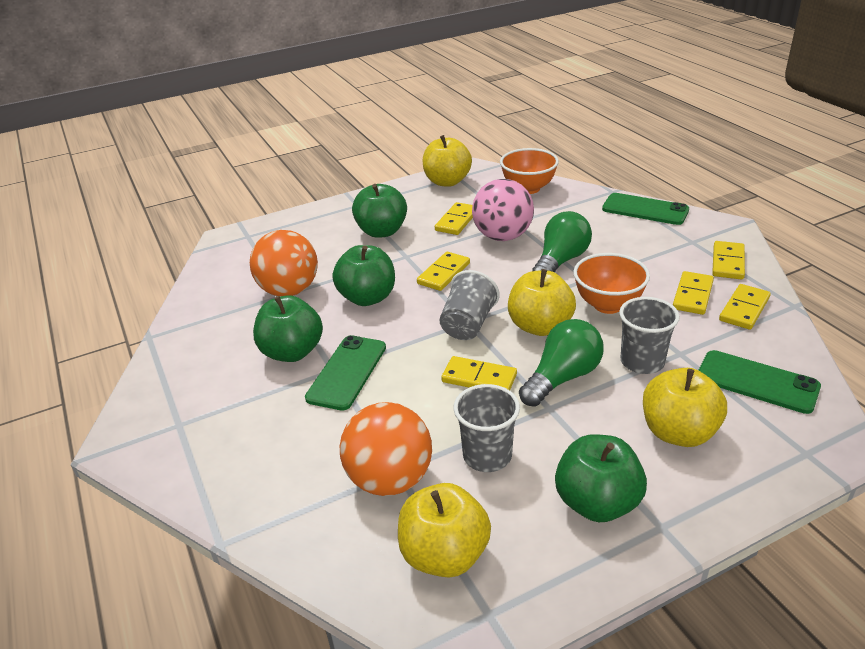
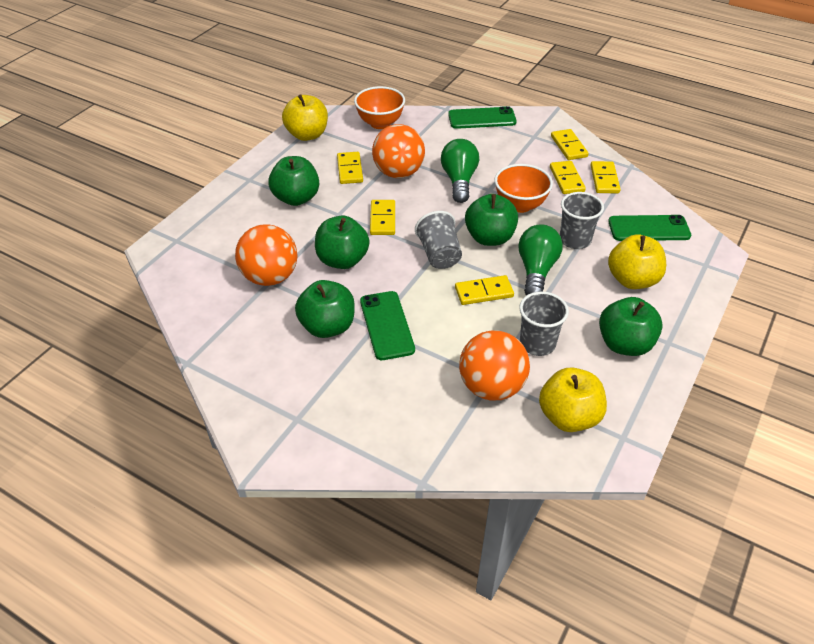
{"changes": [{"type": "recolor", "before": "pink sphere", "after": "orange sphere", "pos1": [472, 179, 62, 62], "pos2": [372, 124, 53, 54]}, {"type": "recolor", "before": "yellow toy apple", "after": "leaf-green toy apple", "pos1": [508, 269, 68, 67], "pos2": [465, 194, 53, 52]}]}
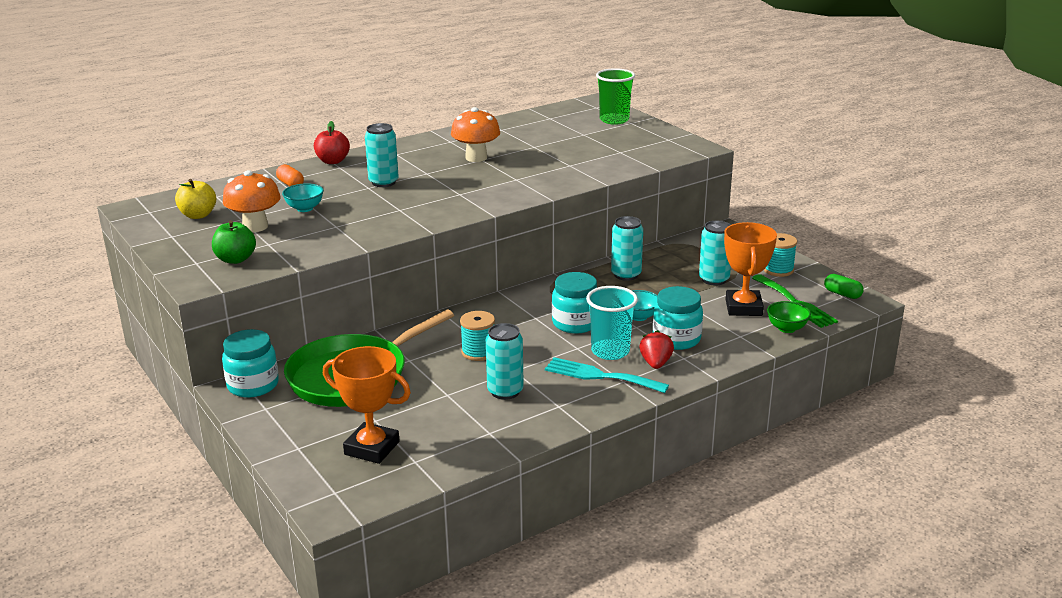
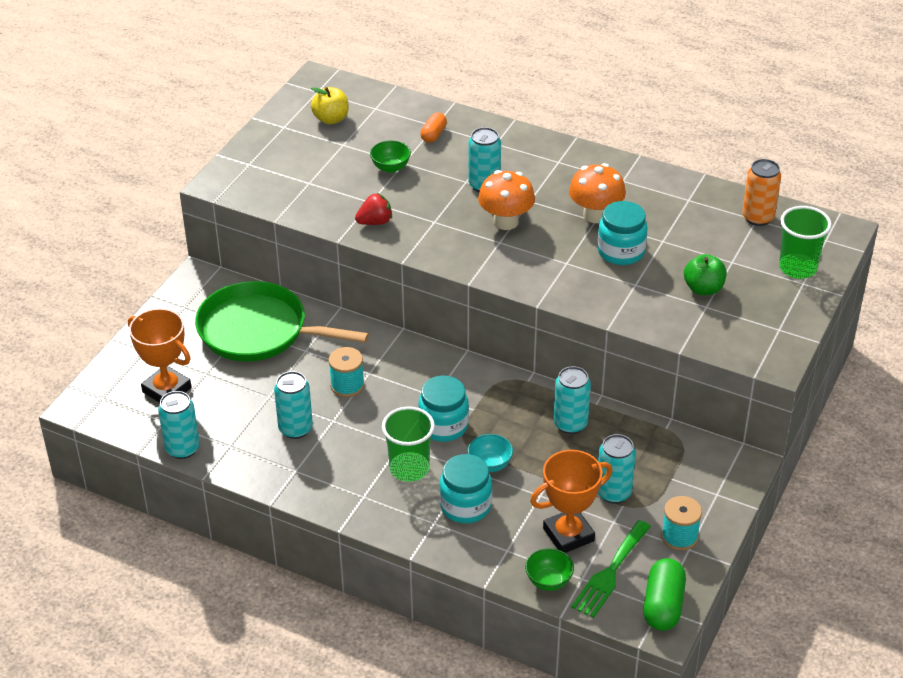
{"changes": [{"type": "rotate", "before": "orange prize cup", "pos1": [323, 346, 88, 118], "pos2": [128, 308, 63, 95], "turn": -45}, {"type": "insert", "after": "aqua tin", "pos2": [158, 391, 42, 68]}, {"type": "move", "before": "crimson toy strawberry", "pos1": [640, 330, 34, 39], "pos2": [355, 193, 37, 32]}, {"type": "recolor", "before": "aqua serving bowl", "after": "leaf-green serving bowl", "pos1": [282, 183, 42, 29], "pos2": [370, 140, 41, 33]}, {"type": "recolor", "before": "aqua tumbler", "after": "leaf-green tumbler", "pos1": [586, 286, 52, 74], "pos2": [382, 406, 53, 76]}, {"type": "move", "before": "orange mushroom", "pos1": [223, 170, 58, 62], "pos2": [478, 170, 57, 60]}, {"type": "move", "before": "aqua preserve jar", "pos1": [222, 329, 57, 69], "pos2": [597, 201, 51, 64]}, {"type": "resize", "before": "leaf-green pill", "pos1": [824, 274, 40, 25], "pos2": [643, 558, 43, 73], "scale": 1.66}, {"type": "move", "before": "leaf-green toy apple", "pos1": [212, 220, 44, 44], "pos2": [684, 254, 43, 41]}, {"type": "insert", "after": "orange tin", "pos2": [742, 159, 39, 67]}, {"type": "delete", "before": "crimson toy apple", "pos1": [314, 121, 36, 43]}, {"type": "delete", "before": "aqua dinner fork", "pos1": [545, 357, 124, 36]}]}
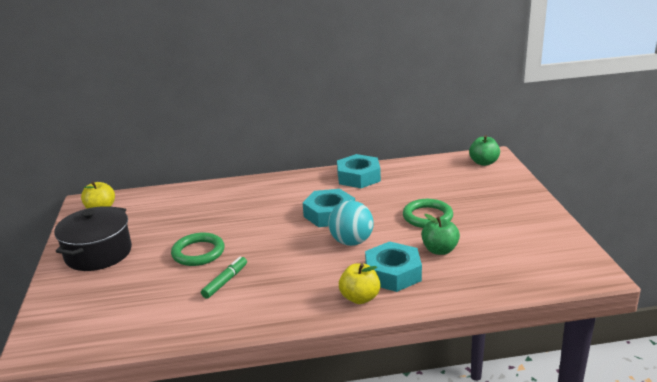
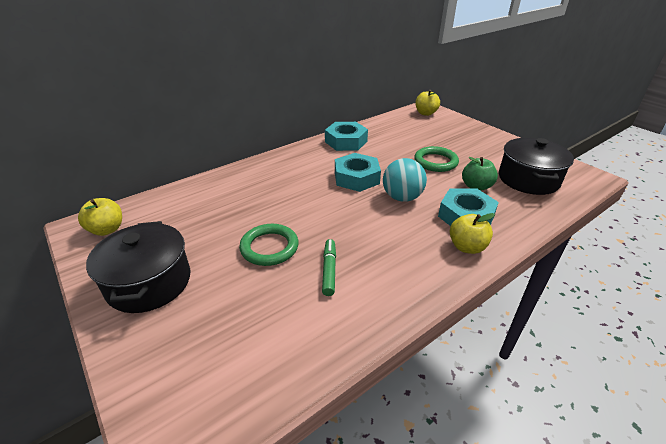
{"changes": [{"type": "recolor", "before": "leaf-green toy apple", "after": "yellow toy apple", "pos1": [469, 135, 31, 31], "pos2": [415, 90, 25, 26]}, {"type": "insert", "after": "jet-black pot", "pos2": [499, 138, 75, 57]}]}
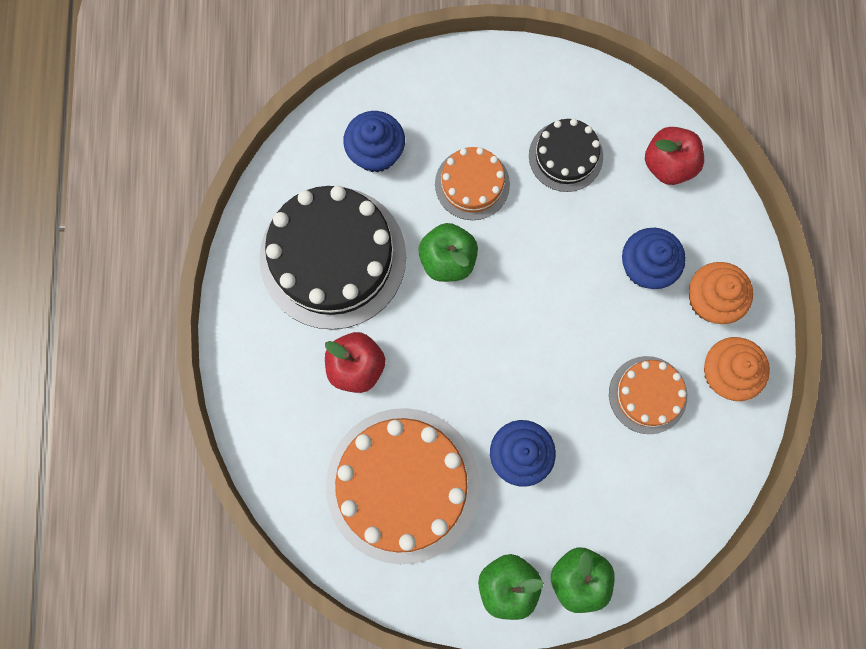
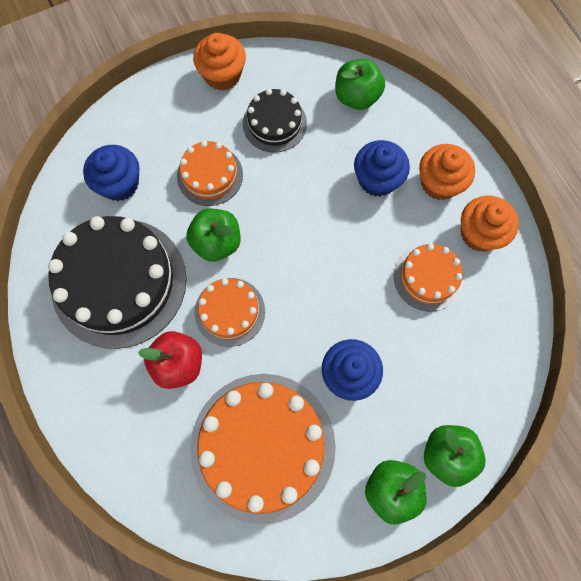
{"changes": [{"type": "insert", "after": "orange cupcake", "pos2": [193, 33, 53, 58]}, {"type": "insert", "after": "orange layer cake", "pos2": [195, 278, 70, 69]}, {"type": "recolor", "before": "crimson toy apple", "after": "leaf-green toy apple", "pos1": [645, 127, 59, 58], "pos2": [335, 59, 50, 51]}]}
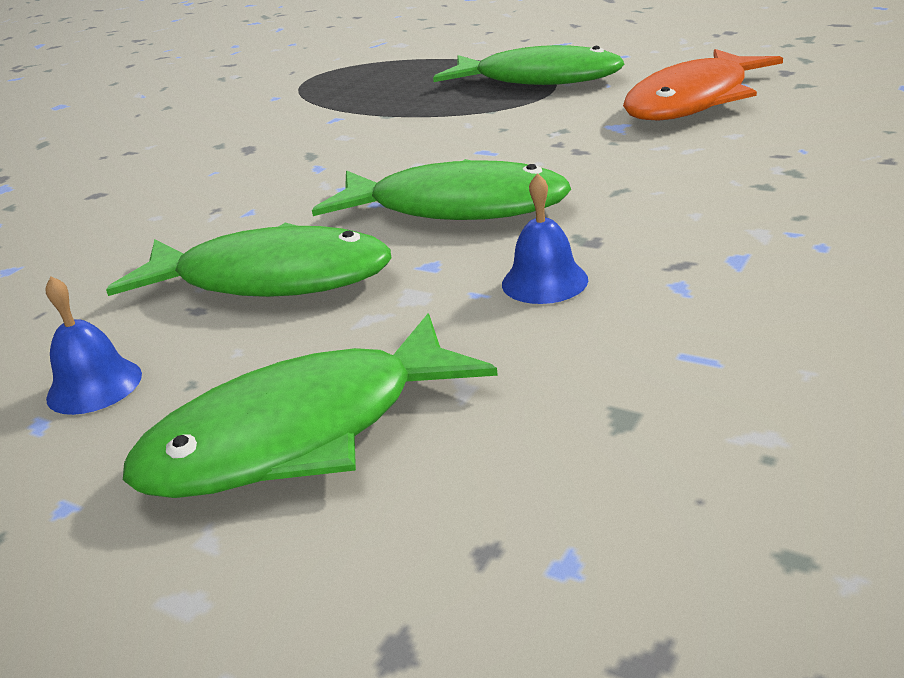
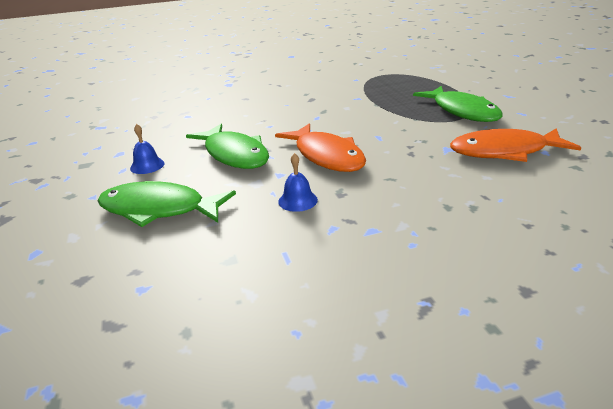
{"changes": [{"type": "recolor", "before": "leaf-green toy fish", "after": "orange toy fish", "pos1": [312, 159, 259, 61], "pos2": [275, 123, 91, 49]}]}
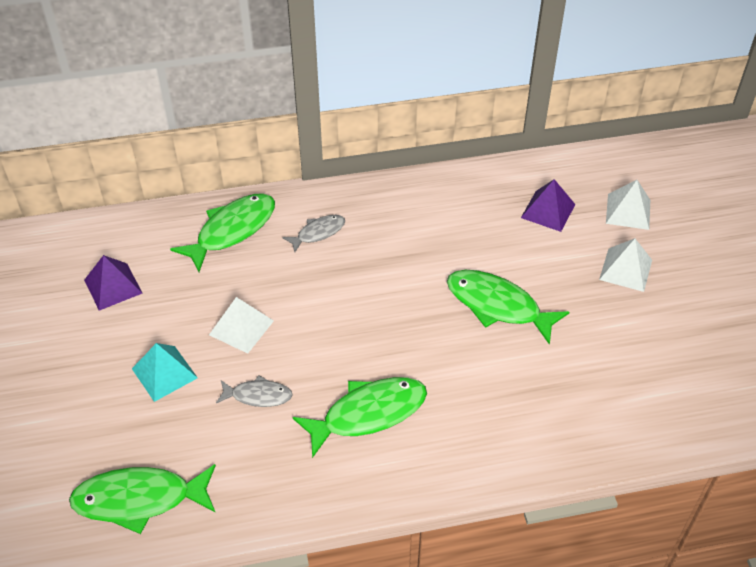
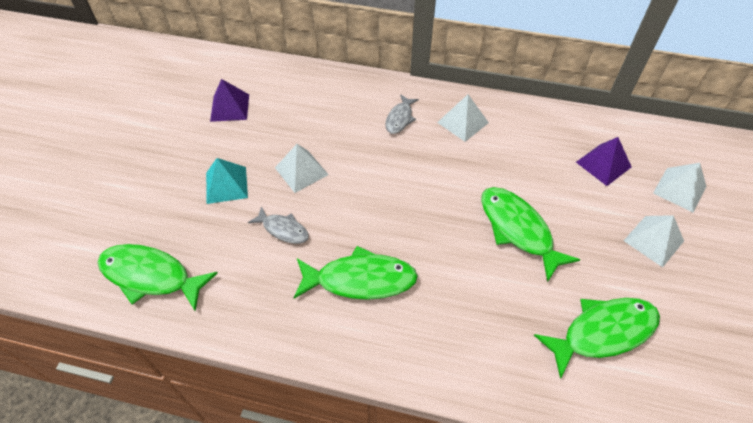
{"changes": [{"type": "rotate", "before": "grey toy fish", "pos1": [282, 215, 63, 37], "pos2": [385, 94, 34, 40], "turn": 120}, {"type": "insert", "after": "snow-white solid pyramid", "pos2": [437, 94, 52, 48]}, {"type": "move", "before": "leaf-green toy fish", "pos1": [170, 193, 105, 79], "pos2": [534, 298, 126, 81]}]}
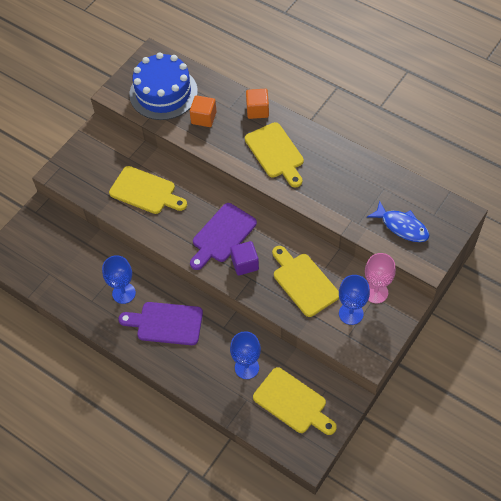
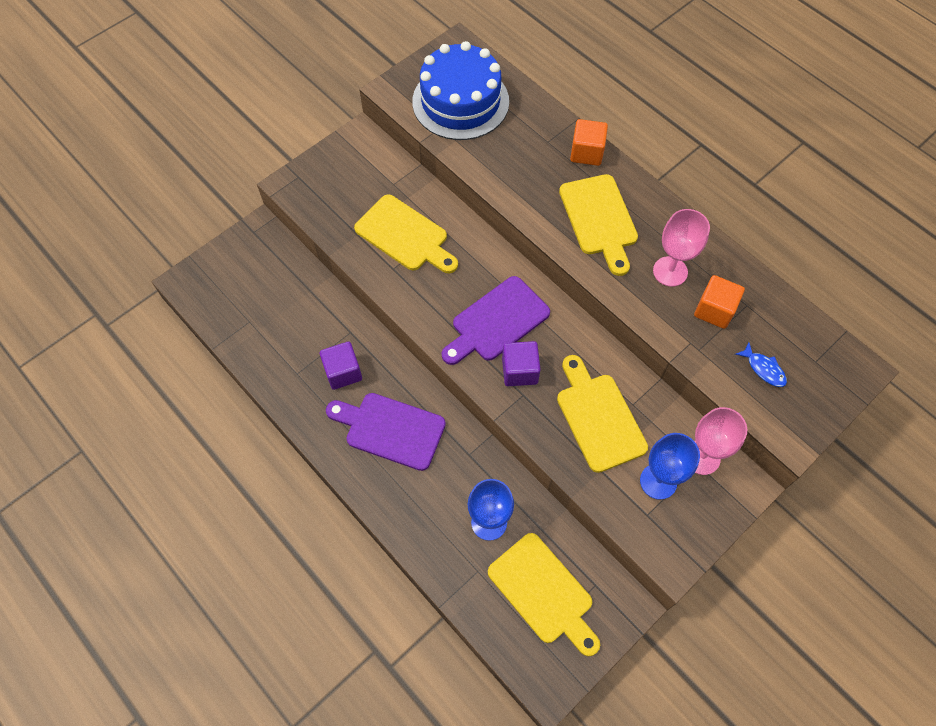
{"changes": [{"type": "replace", "before": "blue wine glass", "after": "royal purple cube", "pos1": [102, 255, 34, 49], "pos2": [320, 342, 42, 48]}, {"type": "insert", "after": "pink wine glass", "pos2": [653, 209, 57, 78]}, {"type": "move", "before": "orange cube", "pos1": [190, 95, 27, 32], "pos2": [694, 275, 51, 54]}, {"type": "resize", "before": "blue toy fish", "pos1": [367, 200, 62, 42], "pos2": [735, 342, 52, 45], "scale": 0.58}]}
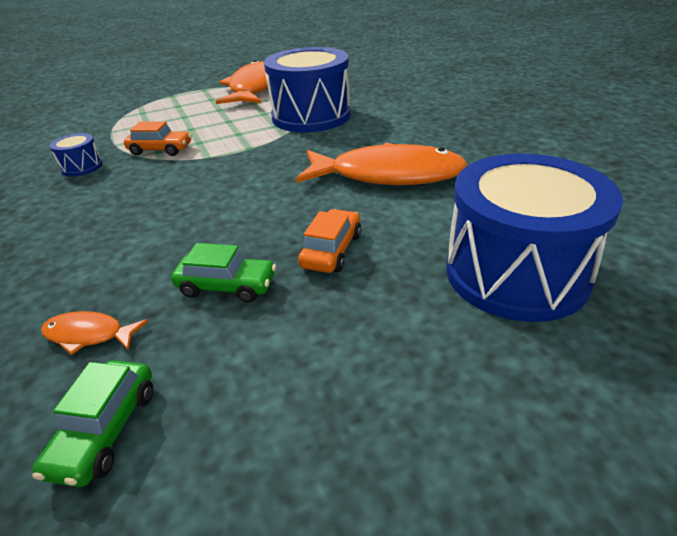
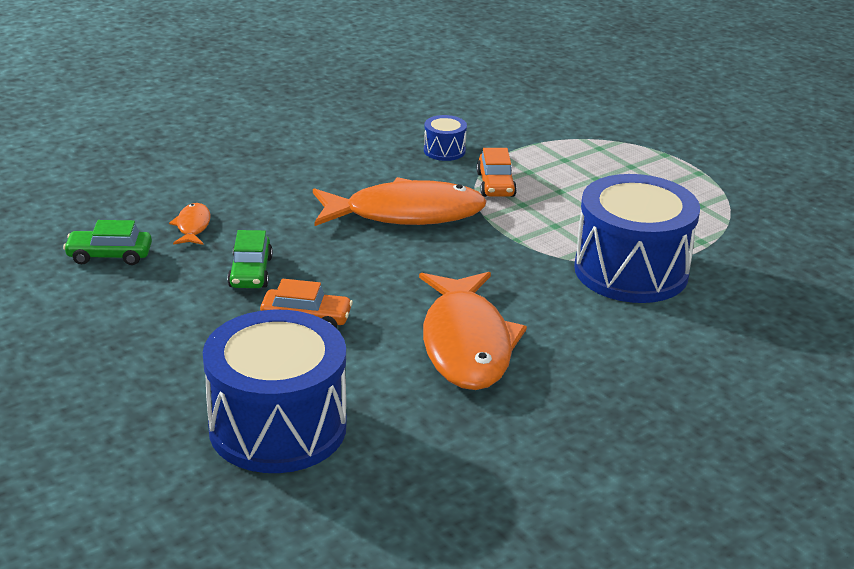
{"changes": [{"type": "move", "before": "orange toy fish", "pos1": [215, 60, 53, 44], "pos2": [313, 177, 174, 49]}]}
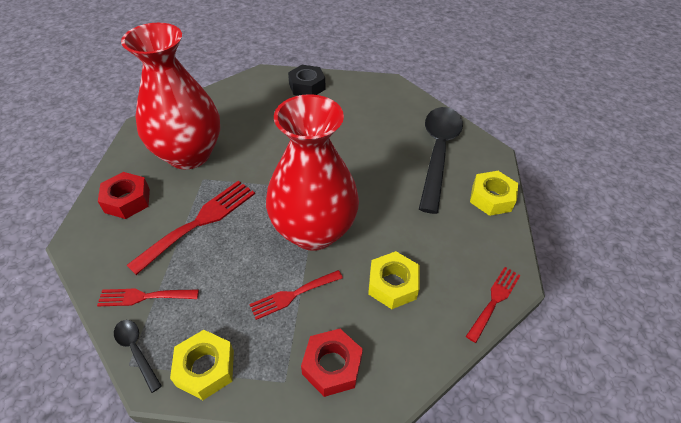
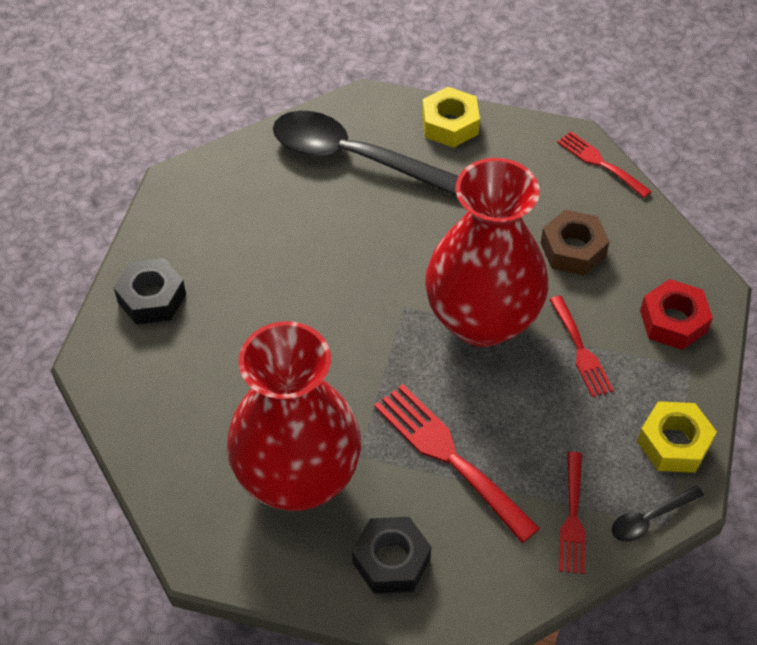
{"changes": [{"type": "recolor", "before": "crimson nut", "after": "jet-black nut", "pos1": [98, 172, 52, 47], "pos2": [352, 517, 79, 77]}, {"type": "recolor", "before": "yellow nut", "after": "dark brown nut", "pos1": [368, 251, 52, 58], "pos2": [541, 210, 69, 66]}]}
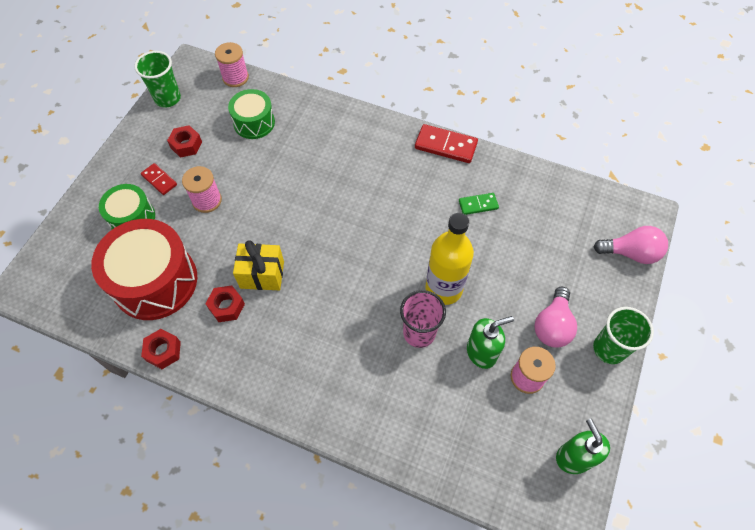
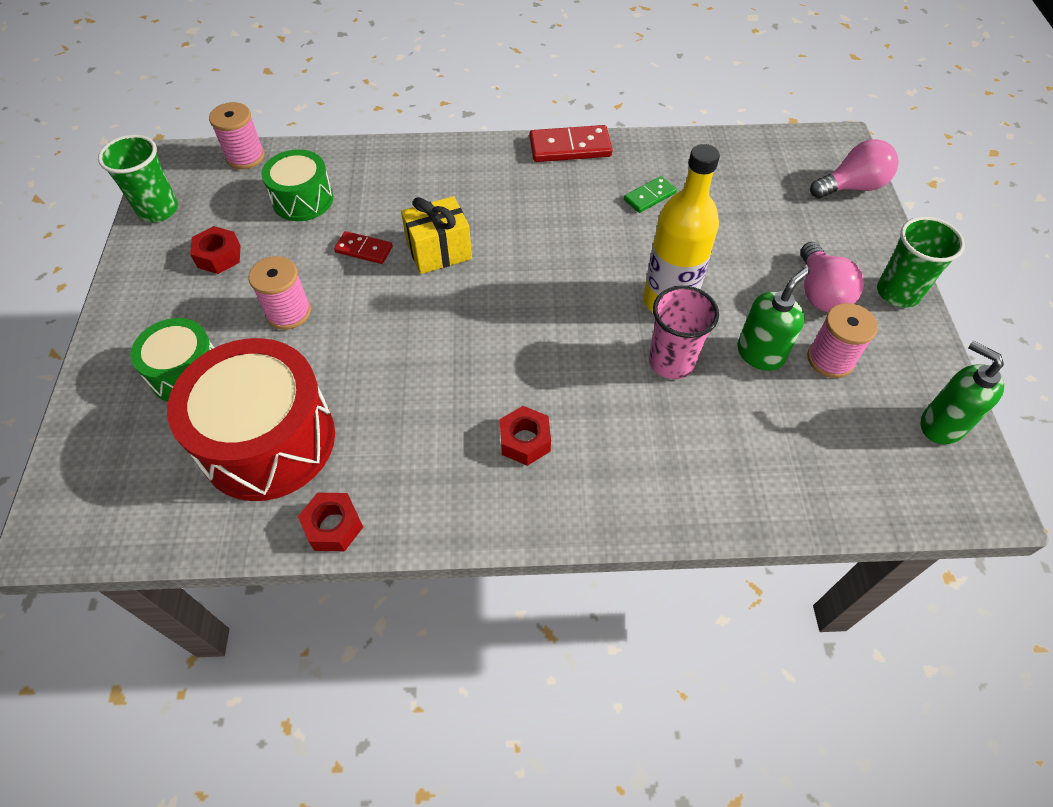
{"changes": [{"type": "move", "before": "crimson domino piece", "pos1": [141, 163, 36, 32], "pos2": [334, 231, 59, 33]}, {"type": "move", "before": "yellow gift", "pos1": [233, 240, 51, 50], "pos2": [401, 196, 71, 78]}, {"type": "move", "before": "crimson nut", "pos1": [205, 285, 40, 37], "pos2": [500, 406, 51, 60]}]}
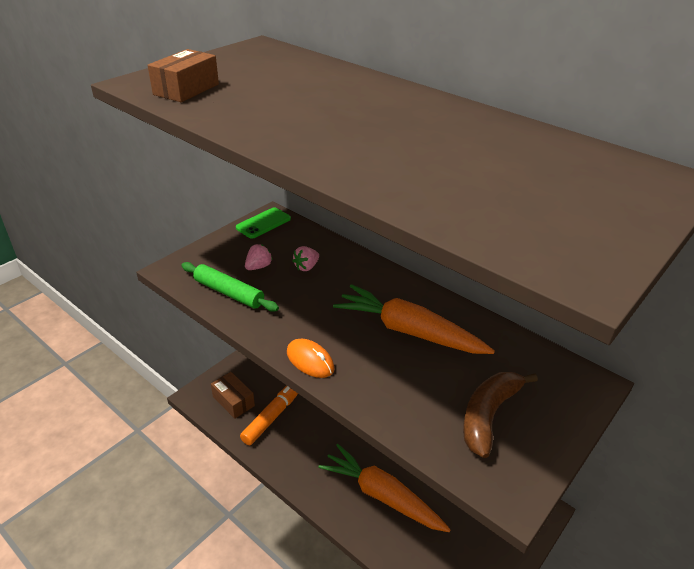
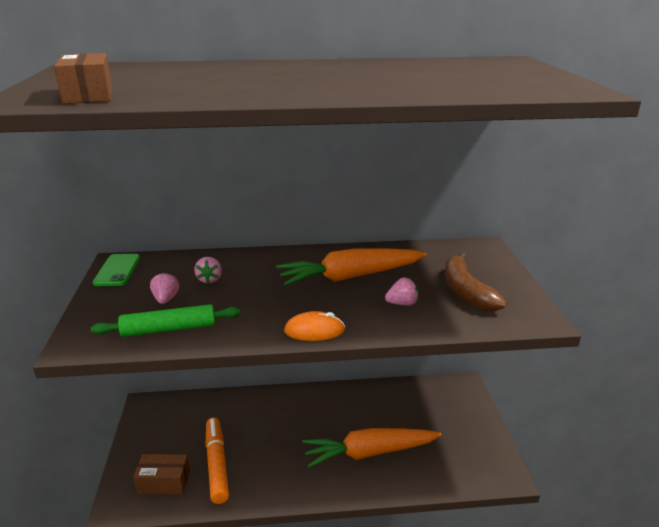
{"changes": [{"type": "insert", "after": "pink toy strawberry", "pos2": [385, 277, 34, 29]}]}
